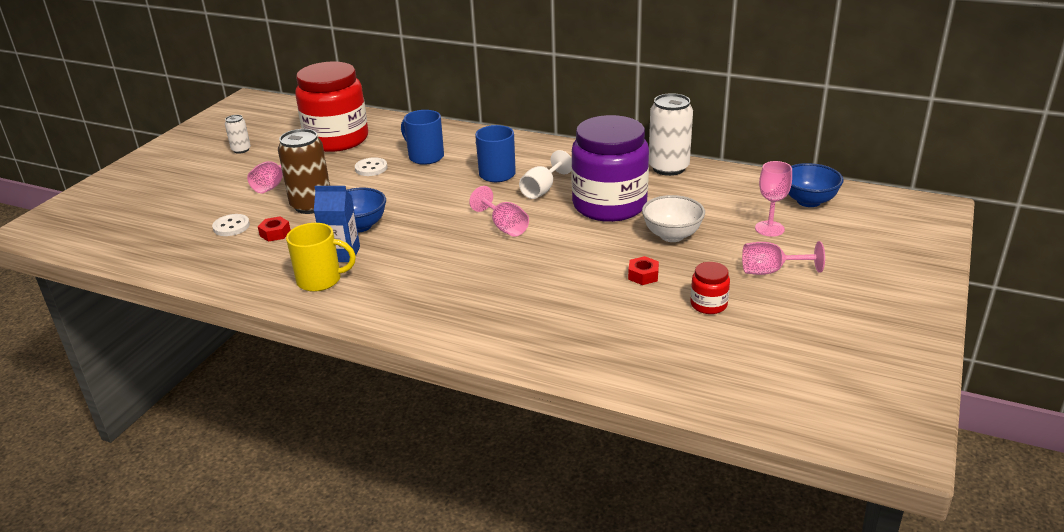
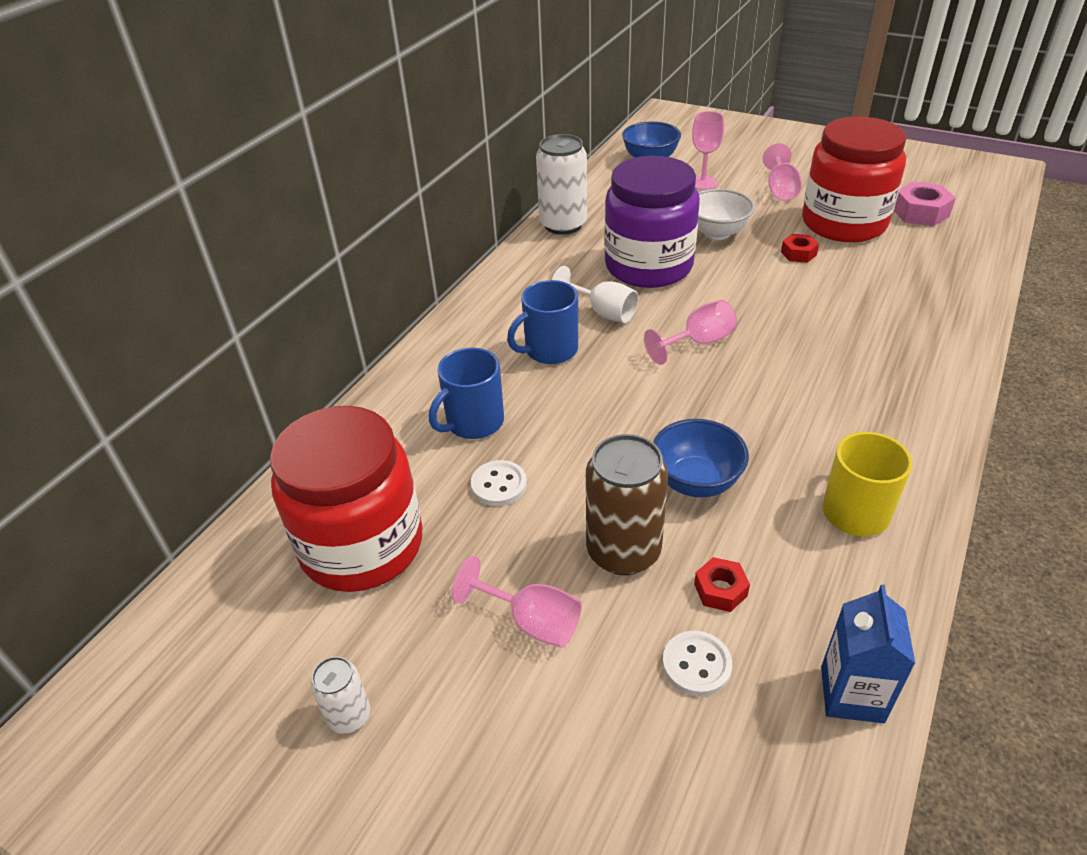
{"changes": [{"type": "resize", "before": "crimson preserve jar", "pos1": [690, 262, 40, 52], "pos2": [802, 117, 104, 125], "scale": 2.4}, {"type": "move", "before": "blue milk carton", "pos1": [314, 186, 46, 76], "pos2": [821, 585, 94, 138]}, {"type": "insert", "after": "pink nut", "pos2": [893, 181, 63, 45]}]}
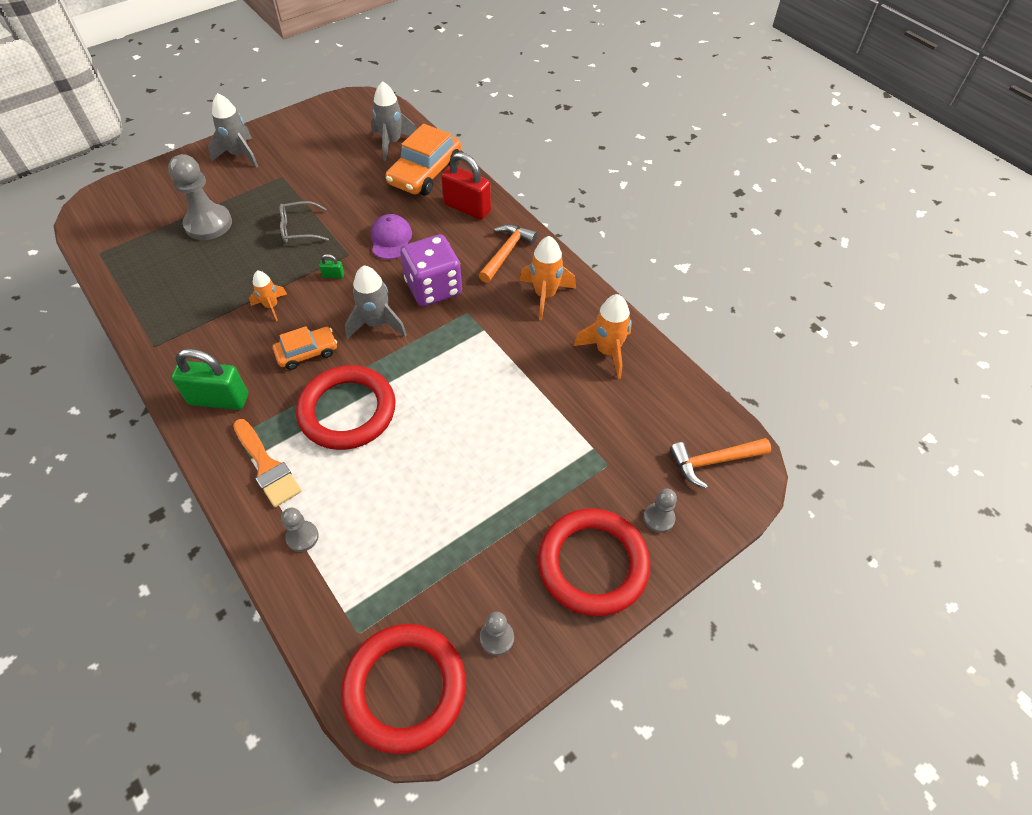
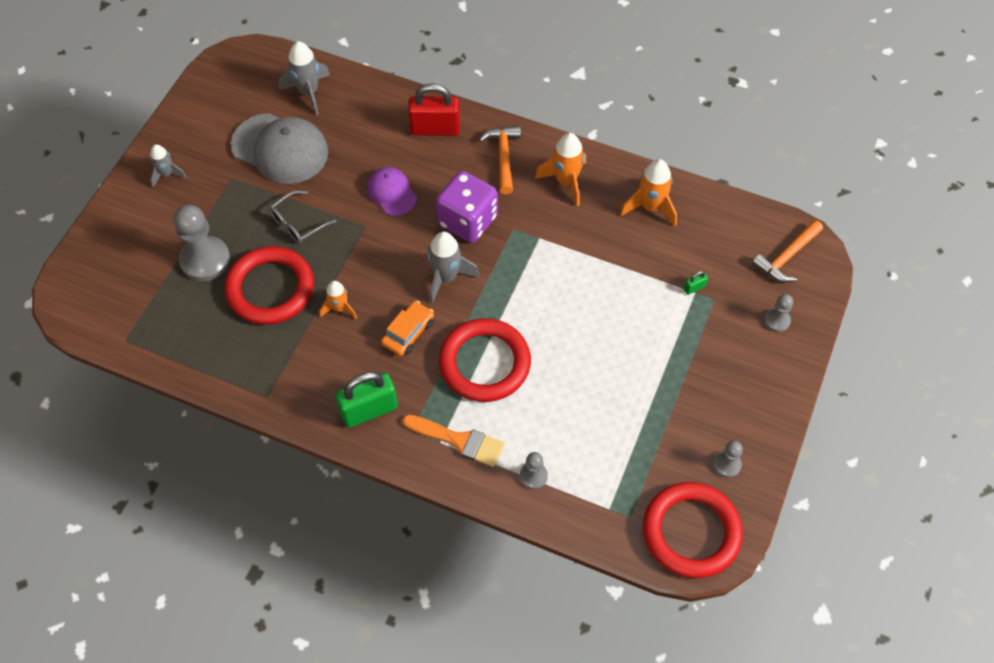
{"changes": [{"type": "resize", "before": "grey toy rocket", "pos1": [208, 93, 50, 75], "pos2": [150, 144, 36, 43], "scale": 0.63}, {"type": "move", "before": "crimson hoop", "pos1": [538, 508, 112, 108], "pos2": [225, 246, 89, 79]}, {"type": "insert", "after": "grey baseball cap", "pos2": [231, 113, 97, 71]}, {"type": "move", "before": "leaf-green lock", "pos1": [319, 254, 25, 25], "pos2": [684, 271, 24, 24]}, {"type": "delete", "before": "orange car", "pos1": [386, 124, 75, 71]}]}
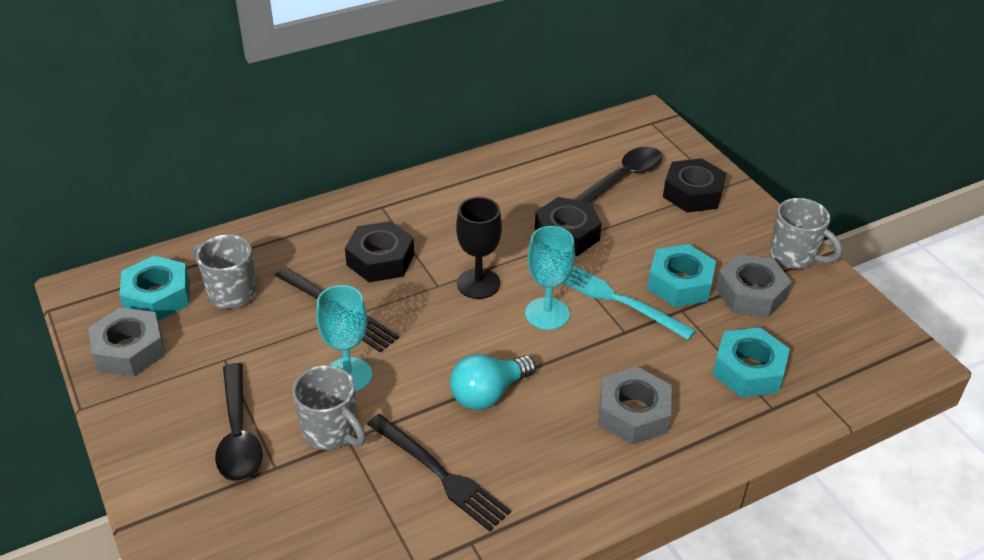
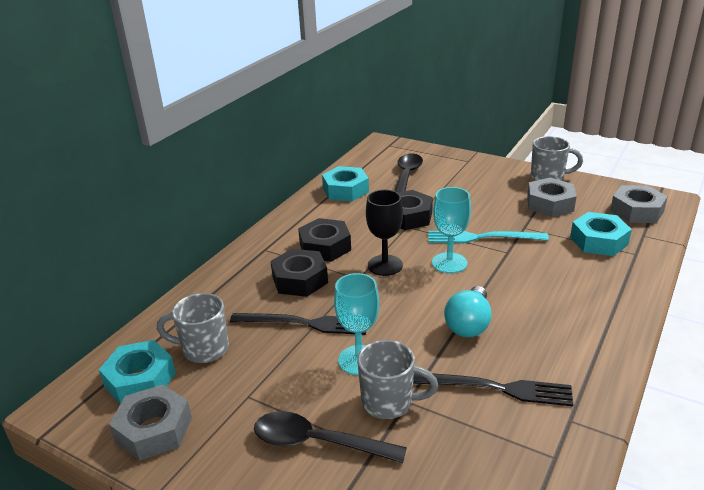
{"changes": [{"type": "rotate", "before": "jet-black spoon", "pos1": [215, 363, 48, 118], "pos2": [254, 411, 153, 52], "turn": 150}, {"type": "move", "before": "jet-black nut", "pos1": [663, 158, 64, 55], "pos2": [298, 218, 53, 44]}, {"type": "move", "before": "aqua nut", "pos1": [647, 244, 69, 63], "pos2": [322, 166, 47, 35]}, {"type": "move", "before": "grey nut", "pos1": [598, 367, 74, 77], "pos2": [610, 185, 58, 38]}]}
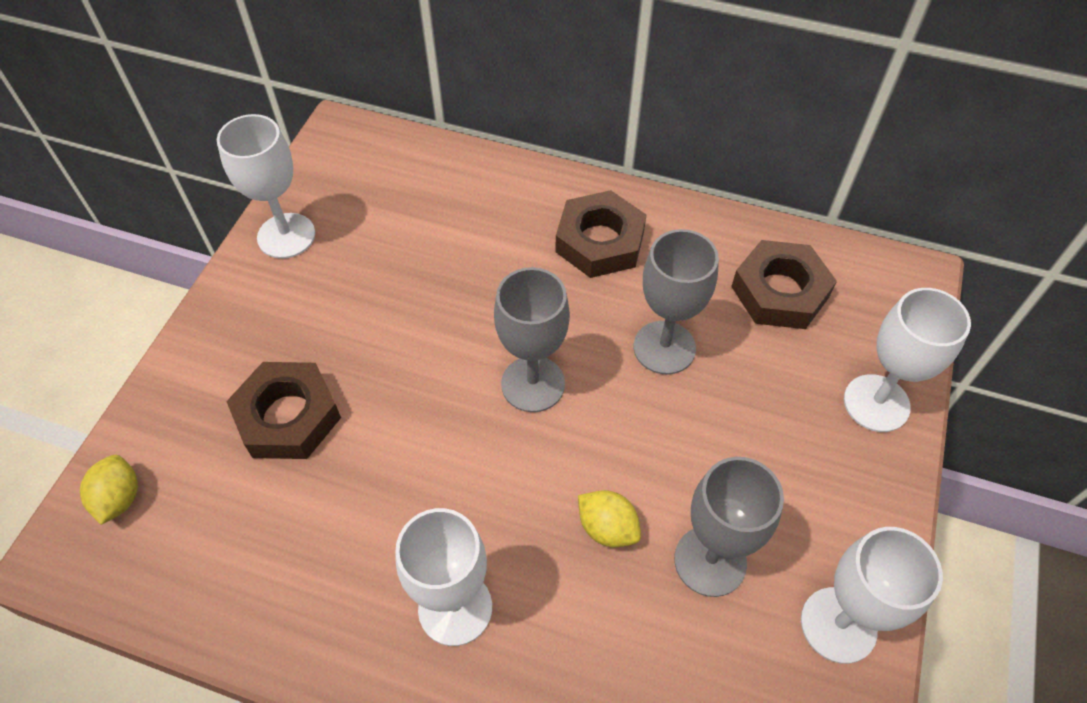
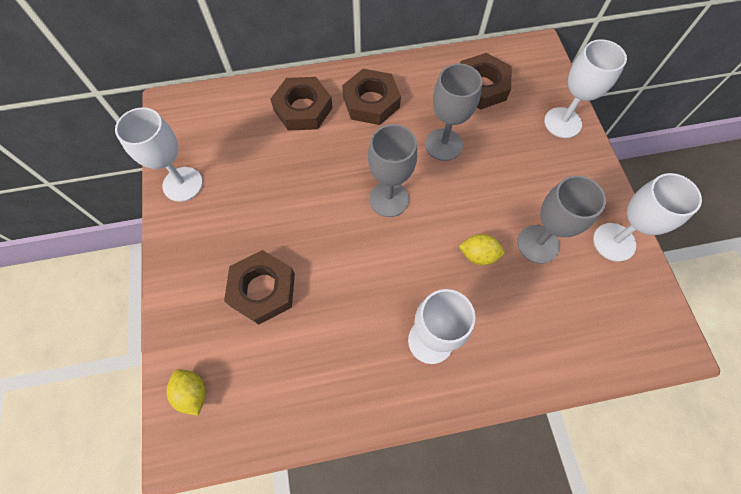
{"changes": [{"type": "insert", "after": "dark brown nut", "pos2": [270, 77, 63, 54]}]}
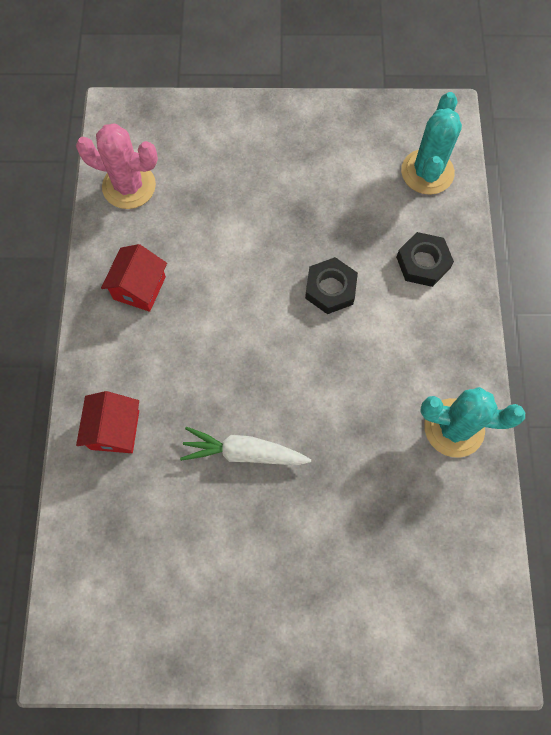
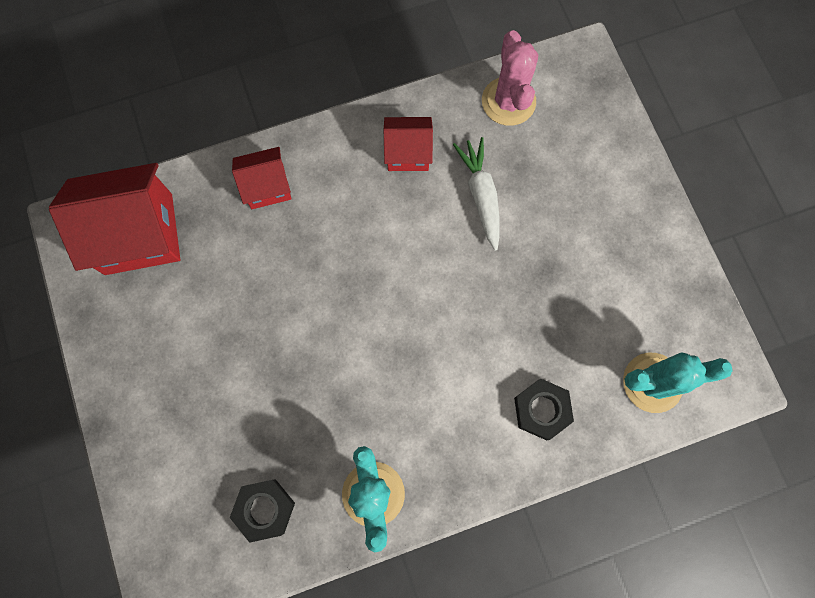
{"changes": [{"type": "insert", "after": "crimson toy house", "pos2": [49, 163, 131, 112]}, {"type": "move", "before": "jet-black nut", "pos1": [305, 257, 53, 57], "pos2": [230, 479, 65, 64]}, {"type": "move", "before": "snow-white root vegetable", "pos1": [180, 427, 131, 38], "pos2": [453, 137, 47, 114]}]}
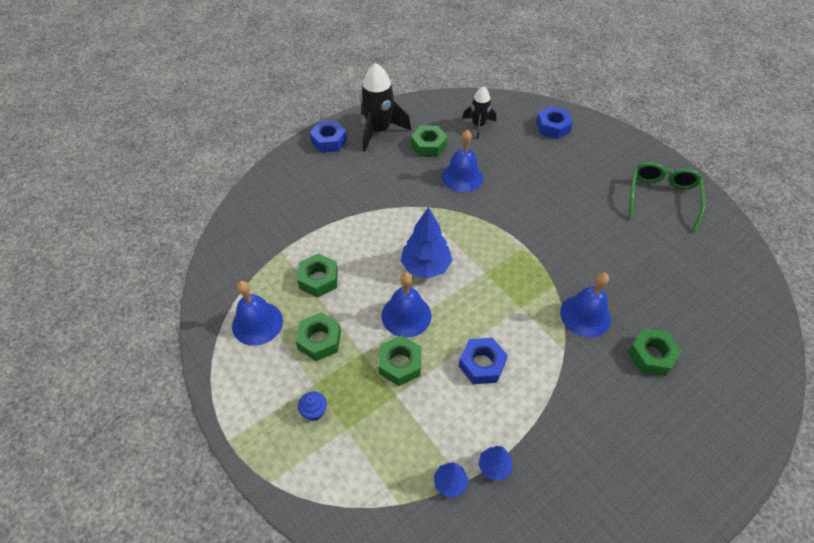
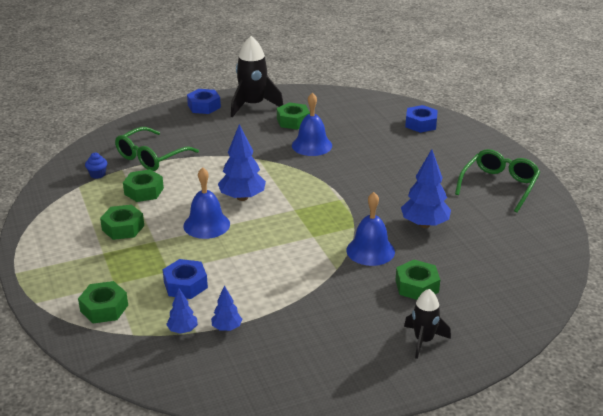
{"changes": [{"type": "move", "before": "leaf-green nut", "pos1": [378, 335, 44, 51], "pos2": [78, 281, 50, 42]}, {"type": "move", "before": "blue cupcake", "pos1": [298, 391, 29, 30], "pos2": [85, 153, 22, 26]}, {"type": "insert", "after": "leaf-green glasses", "pos2": [115, 127, 84, 44]}, {"type": "move", "before": "blue nut", "pos1": [459, 338, 49, 46], "pos2": [162, 259, 46, 40]}, {"type": "insert", "after": "blue tree", "pos2": [401, 149, 50, 79]}, {"type": "move", "before": "jet-black toy rocket", "pos1": [462, 86, 34, 53], "pos2": [404, 289, 47, 70]}, {"type": "delete", "before": "blue bell", "pos1": [232, 281, 51, 65]}]}
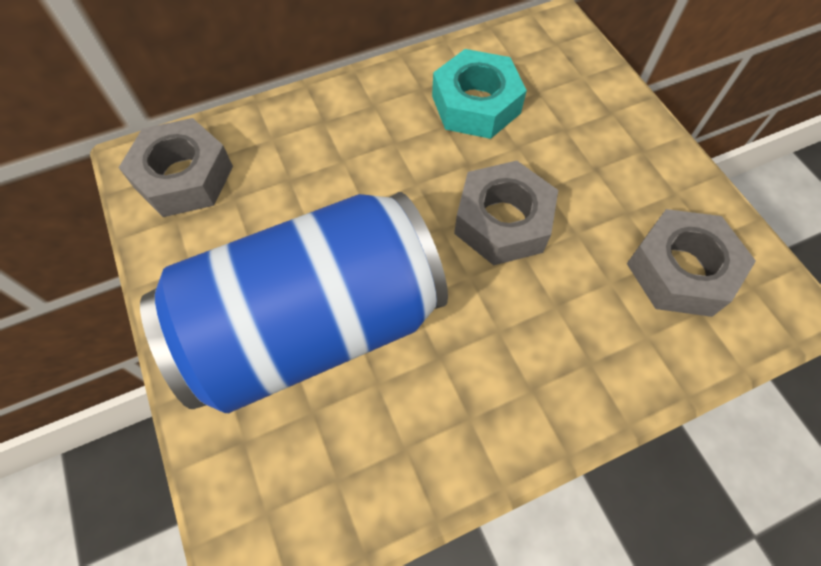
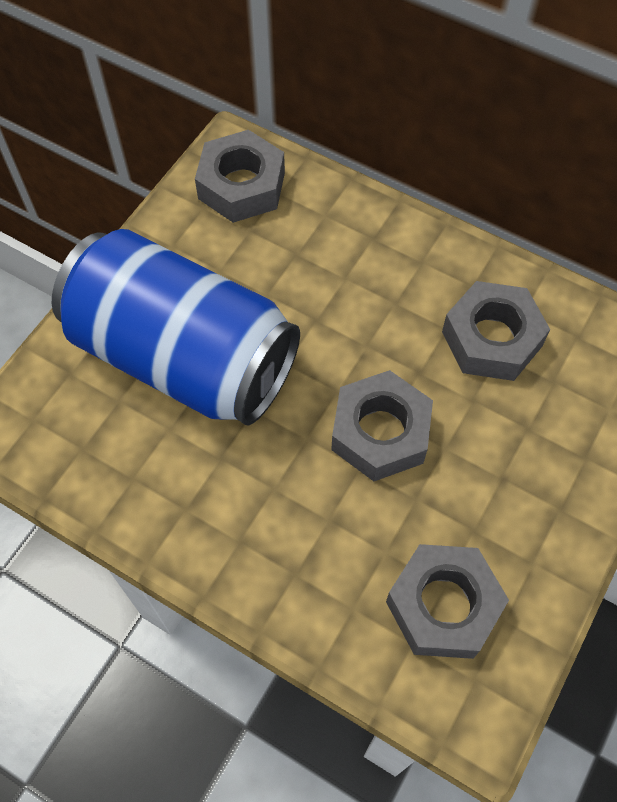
{"changes": [{"type": "recolor", "before": "aqua nut", "after": "grey nut", "pos1": [432, 49, 95, 90], "pos2": [442, 281, 108, 100]}]}
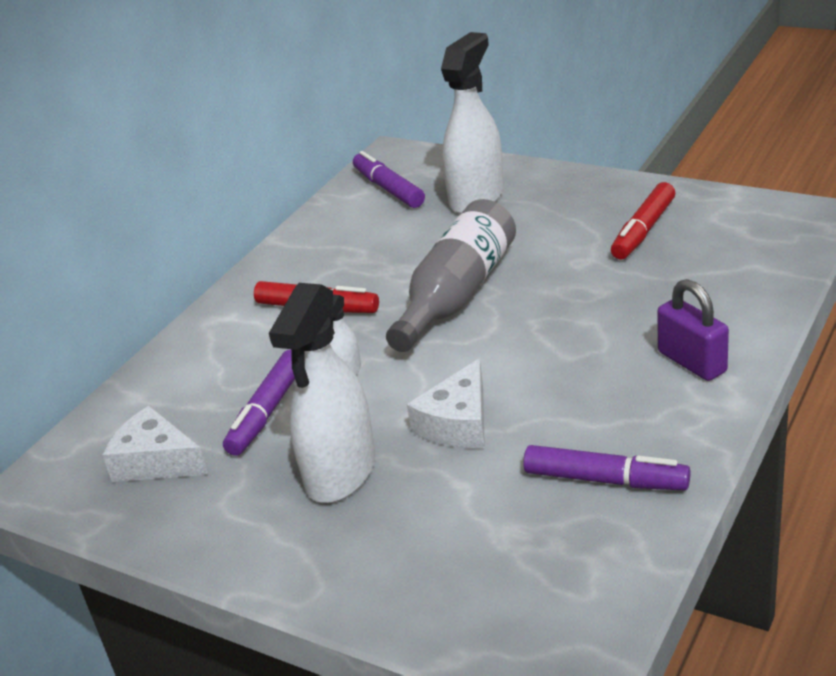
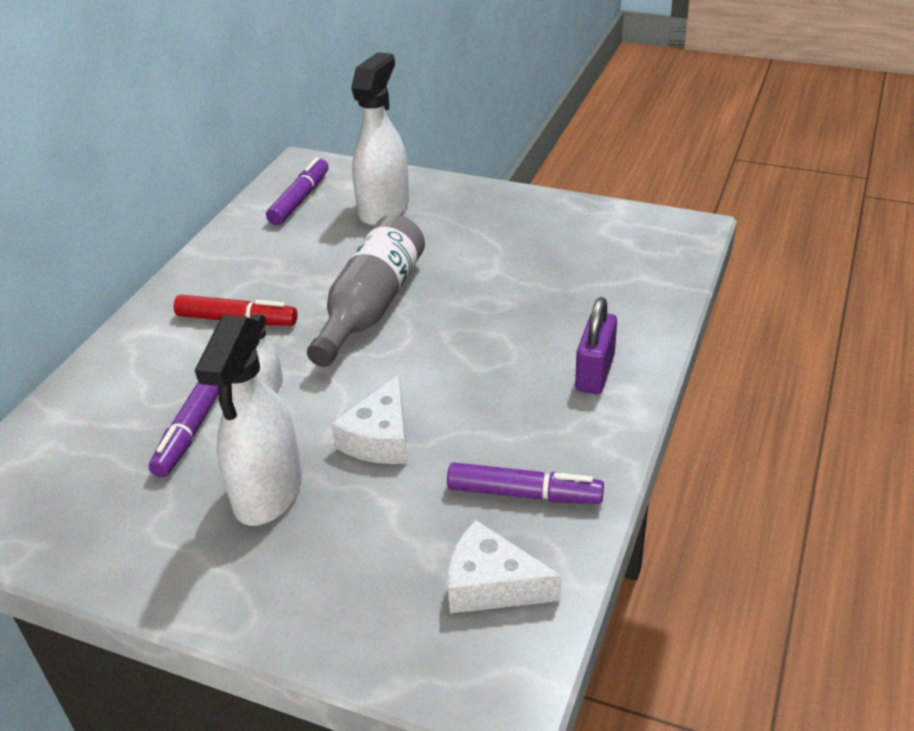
{"changes": [{"type": "rotate", "before": "royal purple marker", "pos1": [353, 151, 72, 57], "pos2": [266, 157, 63, 68], "turn": 60}, {"type": "move", "before": "snow-white piece of cheese", "pos1": [102, 406, 107, 76], "pos2": [448, 520, 114, 94]}, {"type": "rotate", "before": "royal purple lock", "pos1": [657, 279, 72, 102], "pos2": [575, 297, 42, 97], "turn": 60}, {"type": "delete", "before": "crimson marker", "pos1": [611, 182, 64, 77]}]}
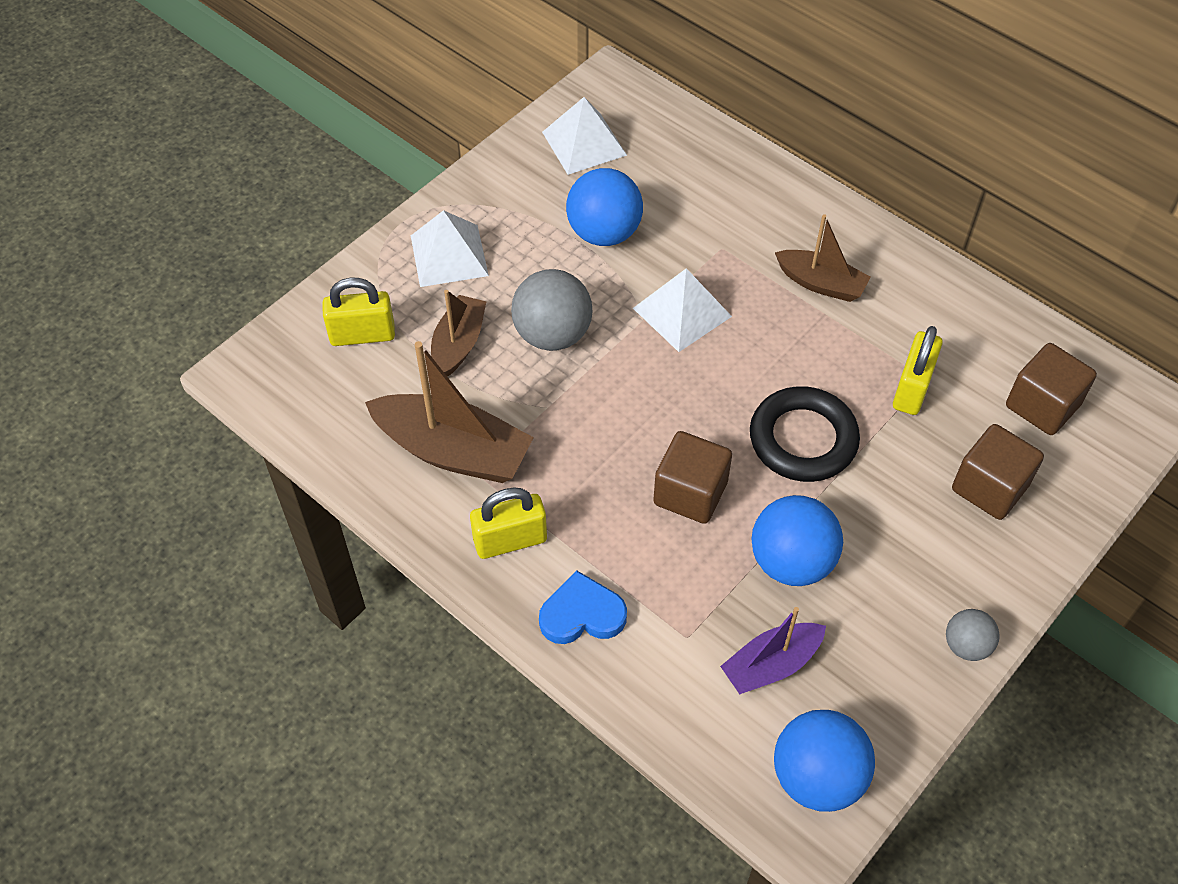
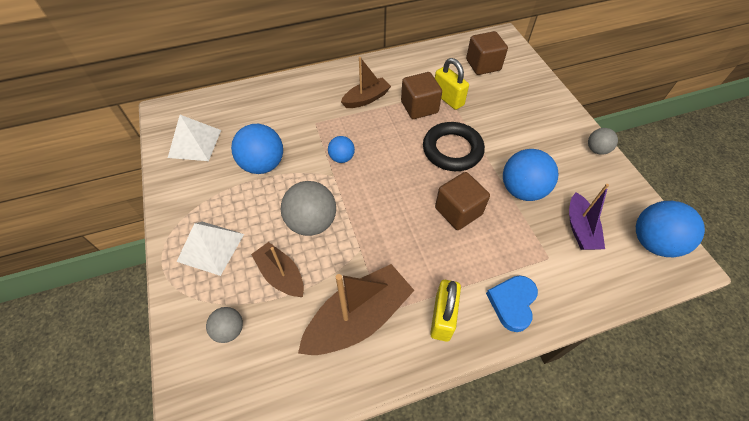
{"changes": [{"type": "replace", "before": "yellow lock", "after": "grey sphere", "pos1": [322, 277, 73, 69], "pos2": [206, 307, 37, 36]}, {"type": "replace", "before": "snow-white solid pyramid", "after": "blue sphere", "pos1": [633, 268, 99, 84], "pos2": [328, 136, 27, 27]}, {"type": "move", "before": "dark brown cube", "pos1": [952, 424, 92, 96], "pos2": [401, 72, 41, 47]}]}
